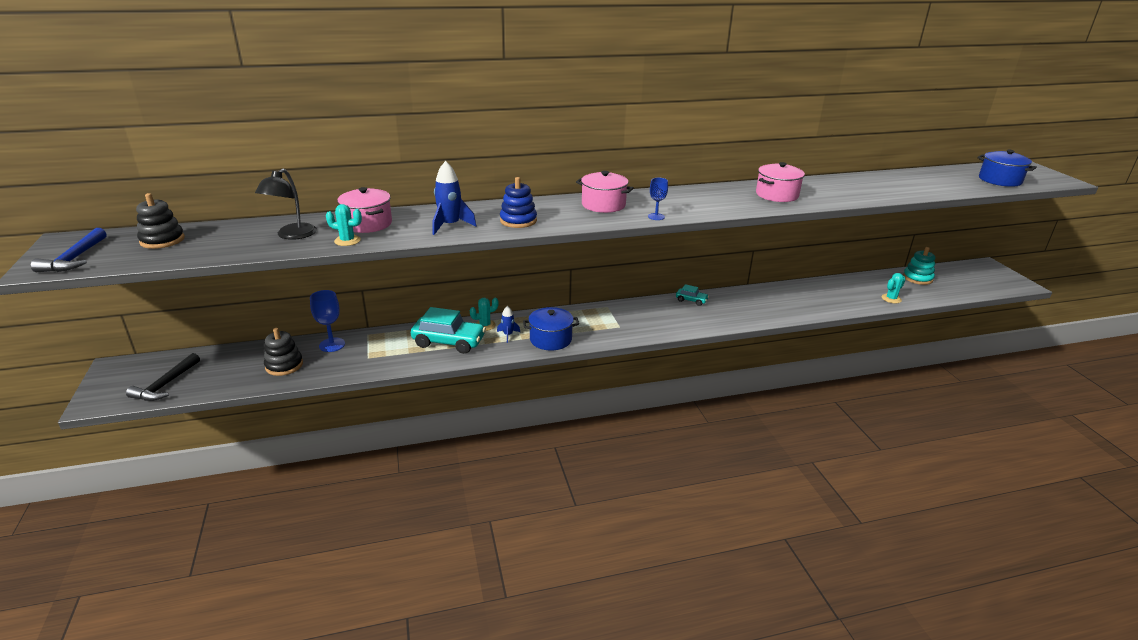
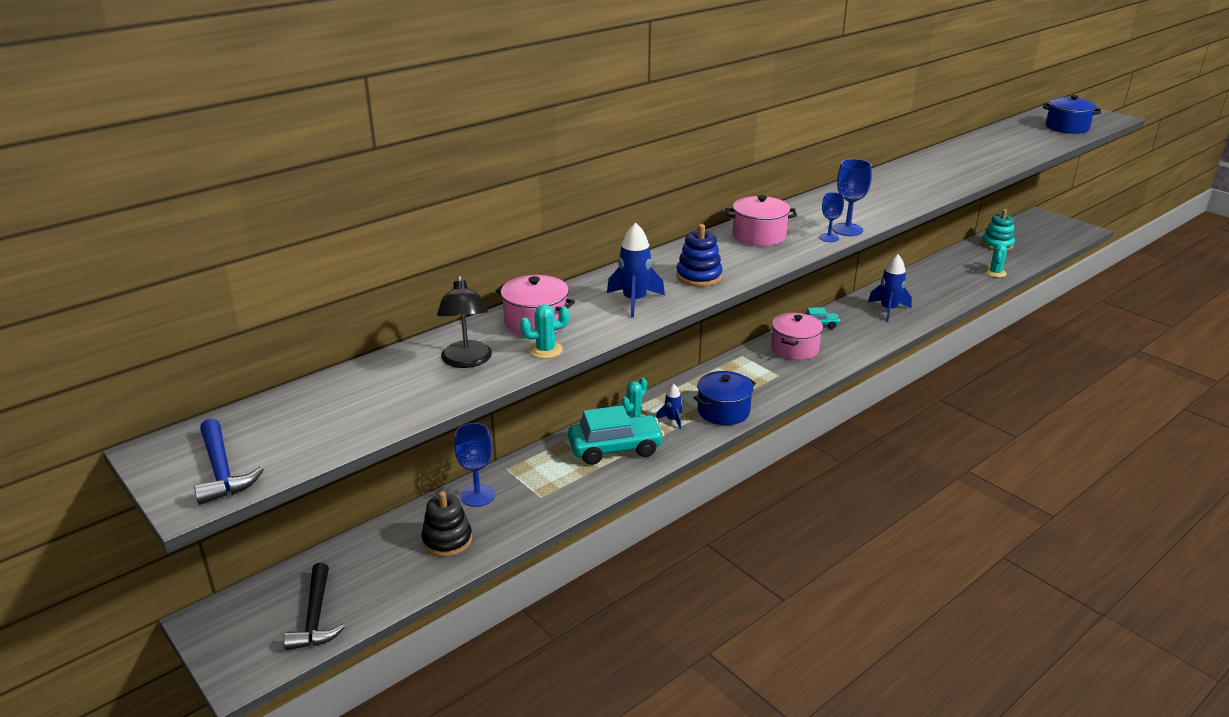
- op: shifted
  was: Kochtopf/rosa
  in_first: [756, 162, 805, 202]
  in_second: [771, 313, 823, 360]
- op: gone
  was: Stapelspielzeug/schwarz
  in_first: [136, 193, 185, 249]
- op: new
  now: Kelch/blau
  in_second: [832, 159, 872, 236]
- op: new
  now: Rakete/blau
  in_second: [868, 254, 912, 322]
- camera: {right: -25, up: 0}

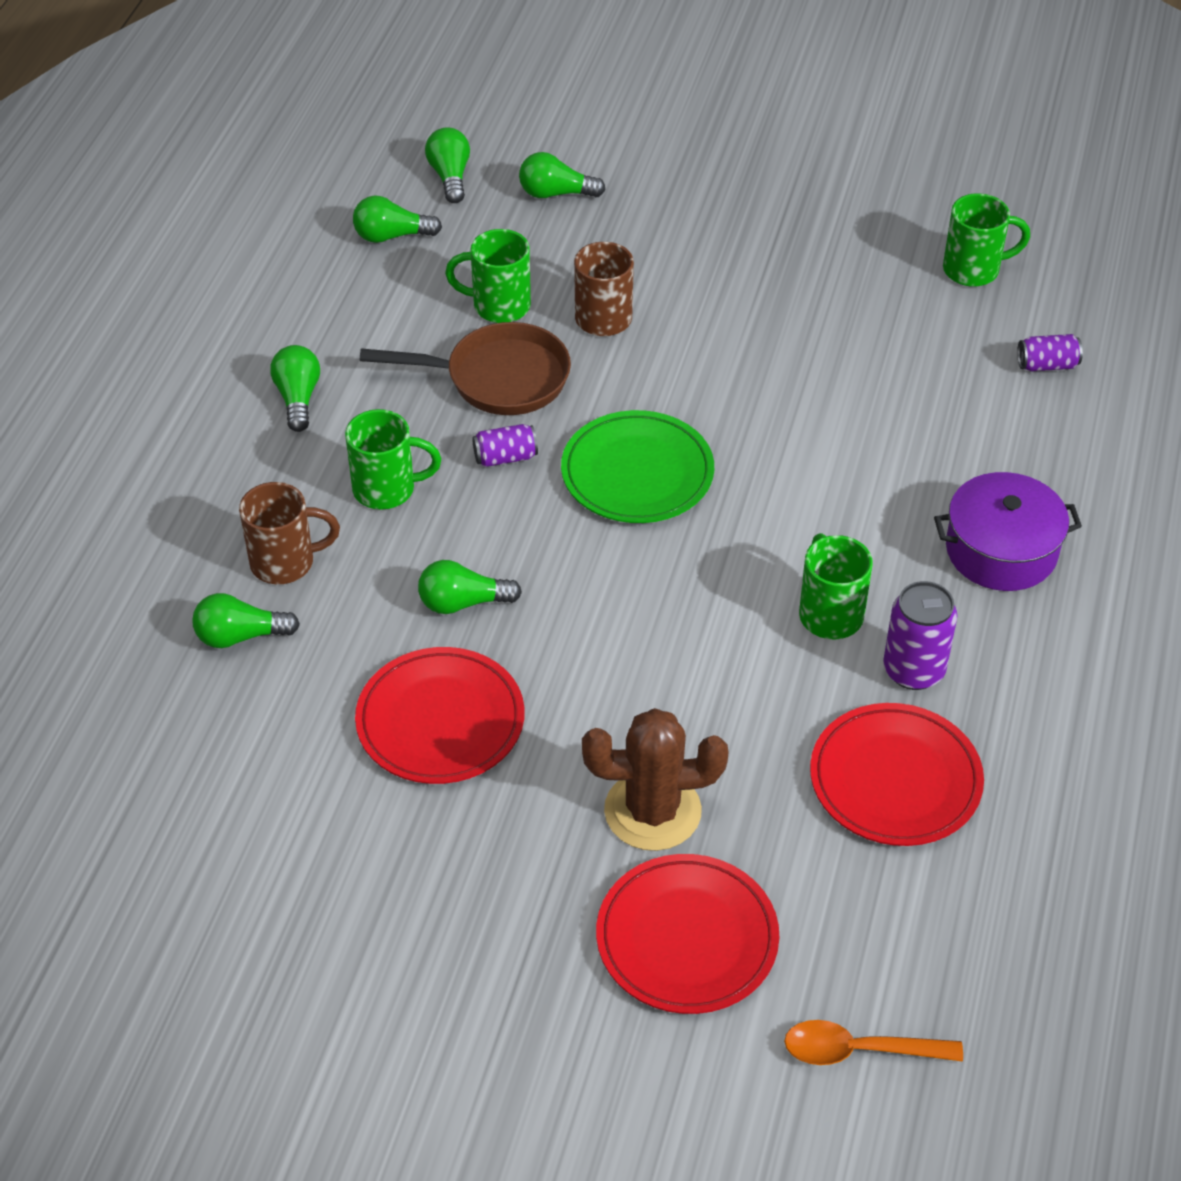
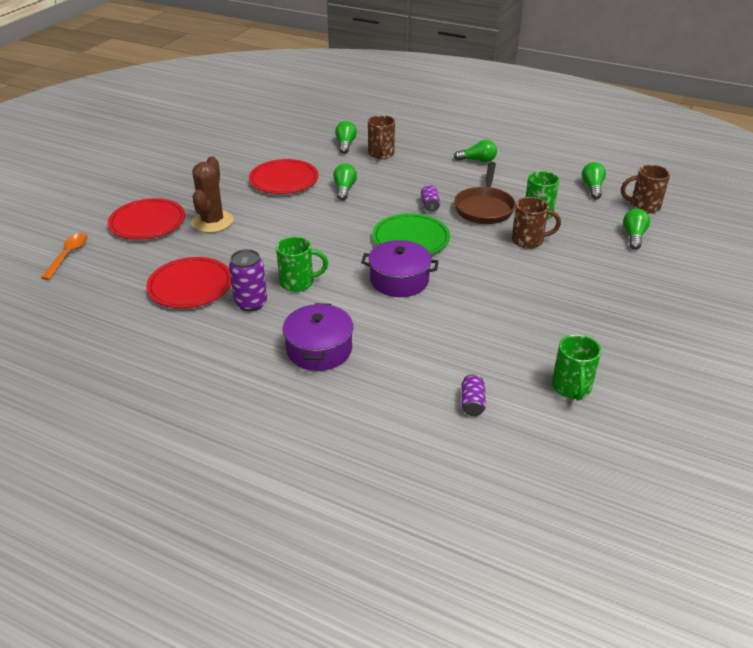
- op: swapped
  was: Glühbirne/grün
  now: Tasse/braun
  in_first: [425, 128, 470, 203]
  in_second: [621, 165, 670, 213]
- op: gone
  was: Tasse/grün
  in_first: [345, 409, 441, 510]
- op: new
  now: Kochtopf/lila
  in_second: [361, 240, 439, 297]
- camera: {right: 100, up: -10}

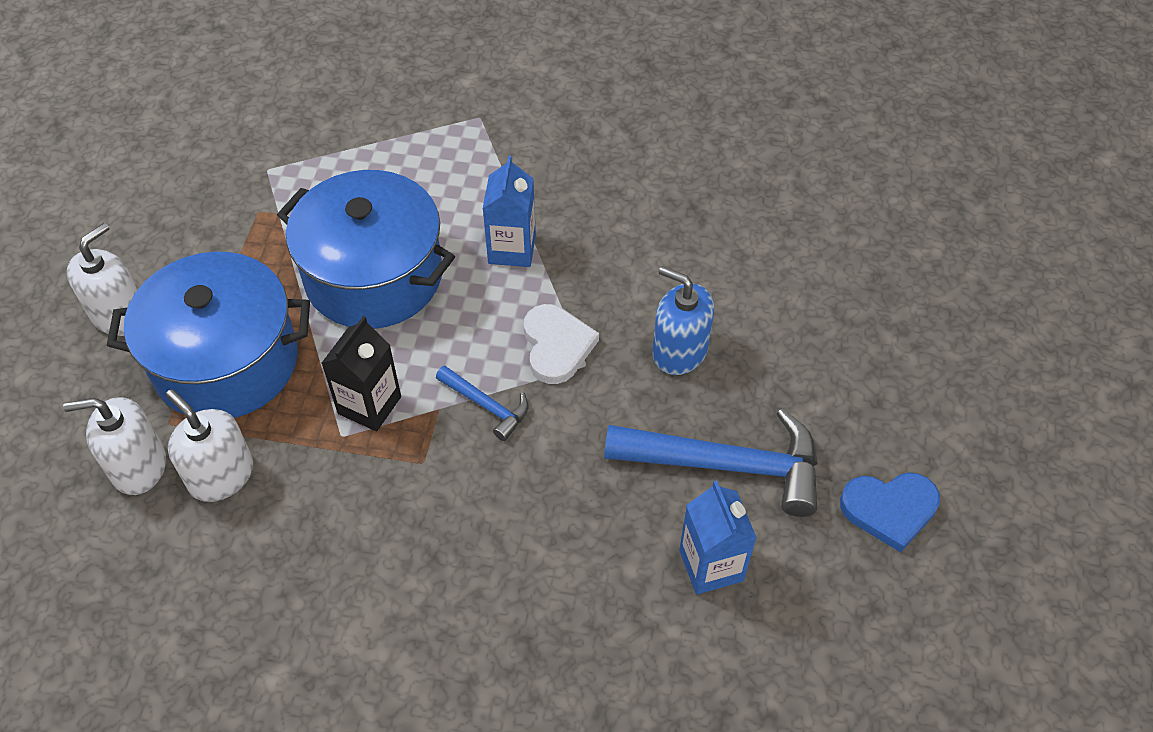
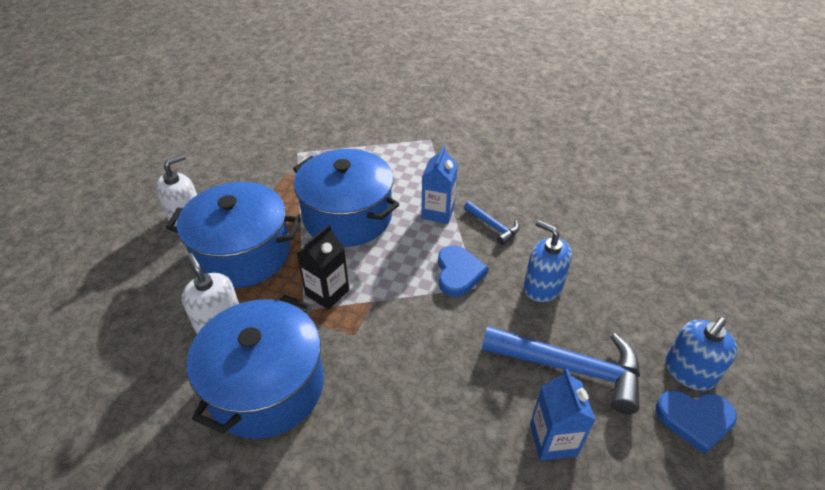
- op: repainted
  was: Herz/weiß
  now: Herz/blau
  in_first: [524, 304, 599, 384]
  in_second: [438, 245, 489, 297]
- op: shifted
  was: Hammer/blau
  in_first: [436, 366, 529, 441]
  in_second: [464, 201, 519, 245]
- op: gone
  was: Seifenspender/weiß
  in_first: [63, 397, 166, 495]
- op: new
  now: Kochtopf/blau
  in_second: [187, 295, 324, 439]
- op: new
  now: Seifenspender/blau
  in_second: [665, 317, 738, 391]
- camera: {right: 10, up: -10}

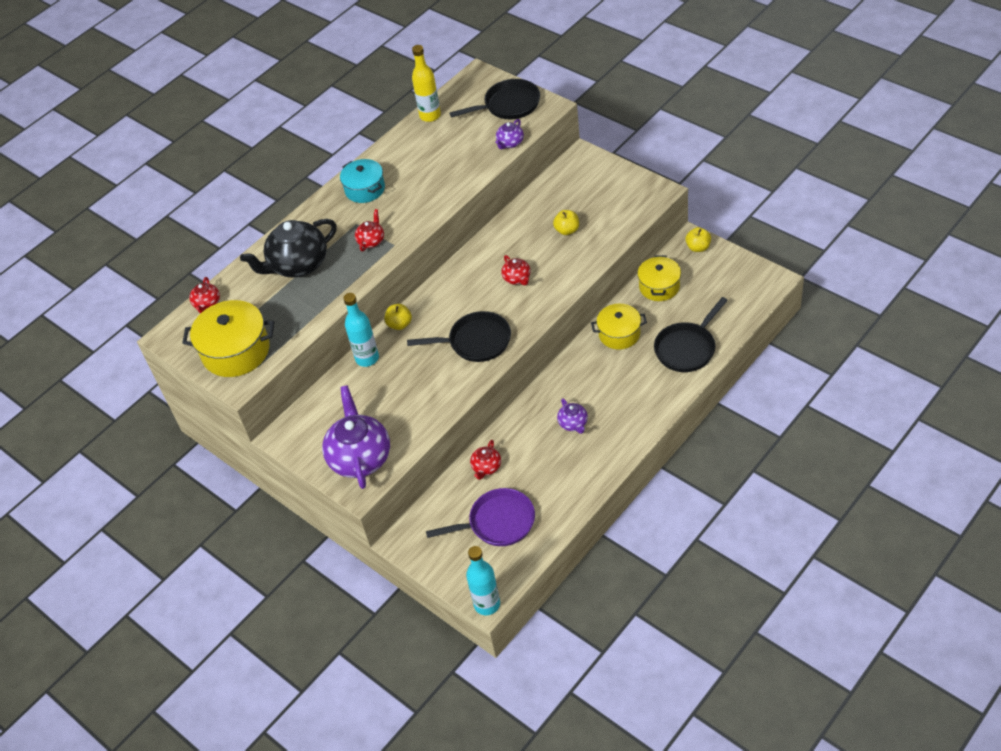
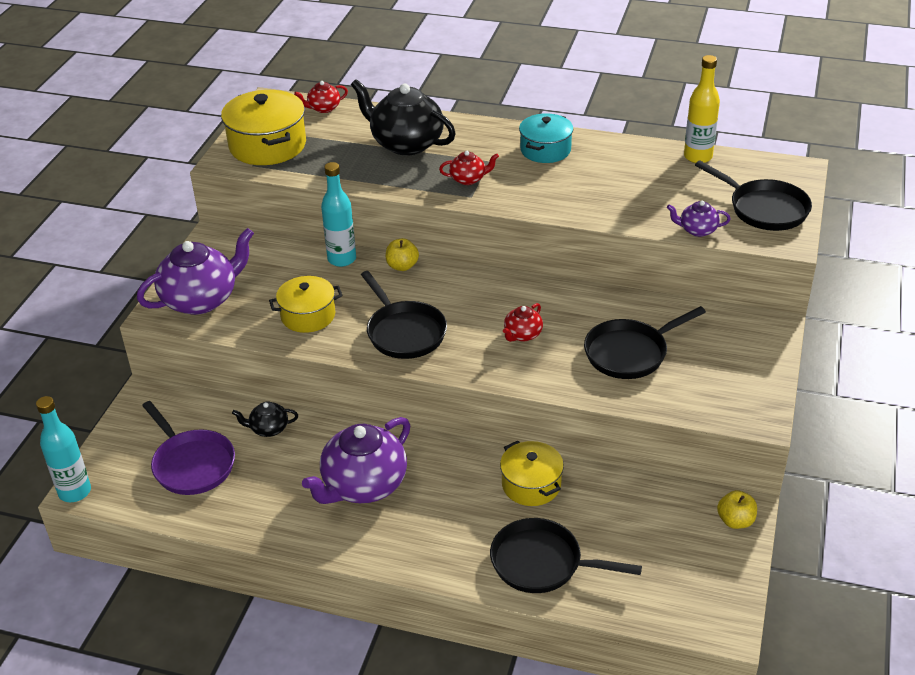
- op: swapped
  was: Apfel/gelb
  now: Pfanne/schwarz
  in_first: [553, 210, 579, 235]
  in_second: [584, 306, 706, 379]
- op: shifted
  was: Kochtopf/gelb
  in_first: [637, 255, 681, 301]
  in_second: [269, 276, 343, 333]
- op: scaled
  was: Teekanne/lila
  in_first: [557, 398, 588, 434]
  in_second: [302, 417, 410, 504]
  ratio: 2.11
- op: repainted
  was: Teekanne/rot
  now: Teekanne/schwarz
  in_first: [470, 440, 501, 480]
  in_second: [232, 402, 298, 437]
- camera: {right: 60, up: -10}

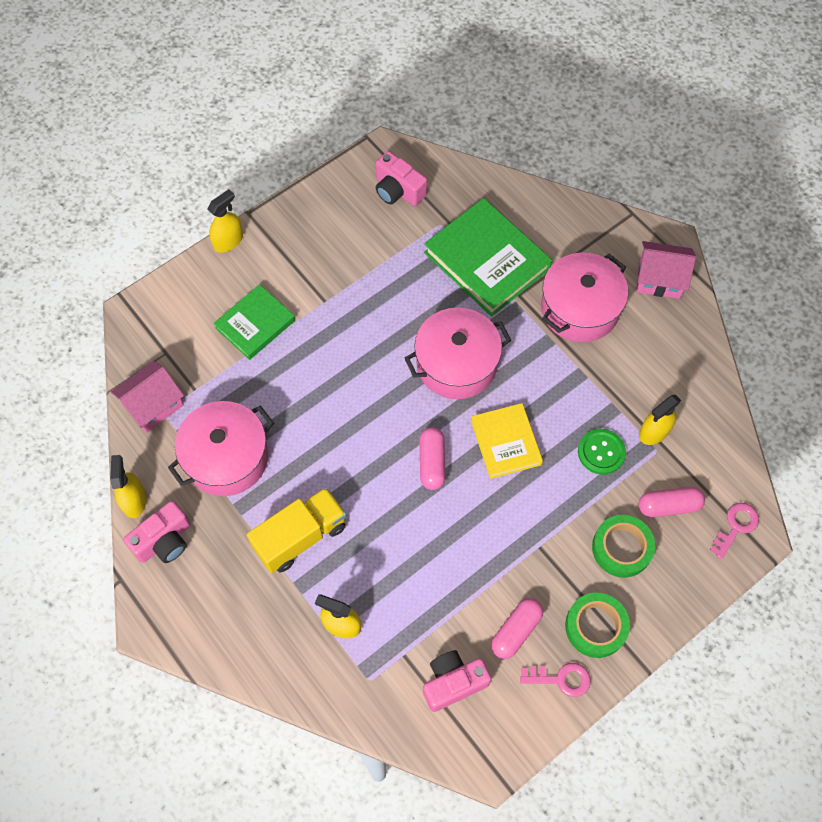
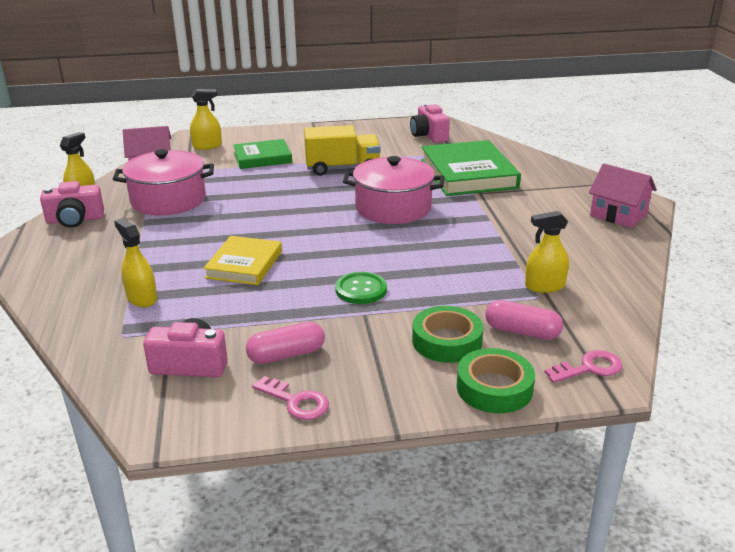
- op: shifted
  was: Sprühflasche/gelb
  in_first: [207, 189, 243, 253]
  in_second: [190, 89, 222, 150]
- op: gone
  was: Kochtopf/rosa
  in_first: [541, 253, 628, 342]
- op: shifted
  was: Buch/gelb
  in_first: [471, 403, 543, 479]
  in_second: [203, 236, 282, 285]
- op: gone
  was: Kapsel/rosa
  in_first: [420, 427, 446, 490]
- op: shifted
  was: Knopf/grün
  in_first: [578, 429, 626, 475]
  in_second: [335, 272, 387, 304]
- op: shifted
  was: Lastwagen/gelb
  in_first: [247, 487, 346, 573]
  in_second: [304, 125, 381, 176]
- op: shifted
  was: Klebeband/grün
  in_first: [565, 593, 630, 658]
  in_second: [457, 348, 535, 413]
- camera: {right: 30, up: -35}

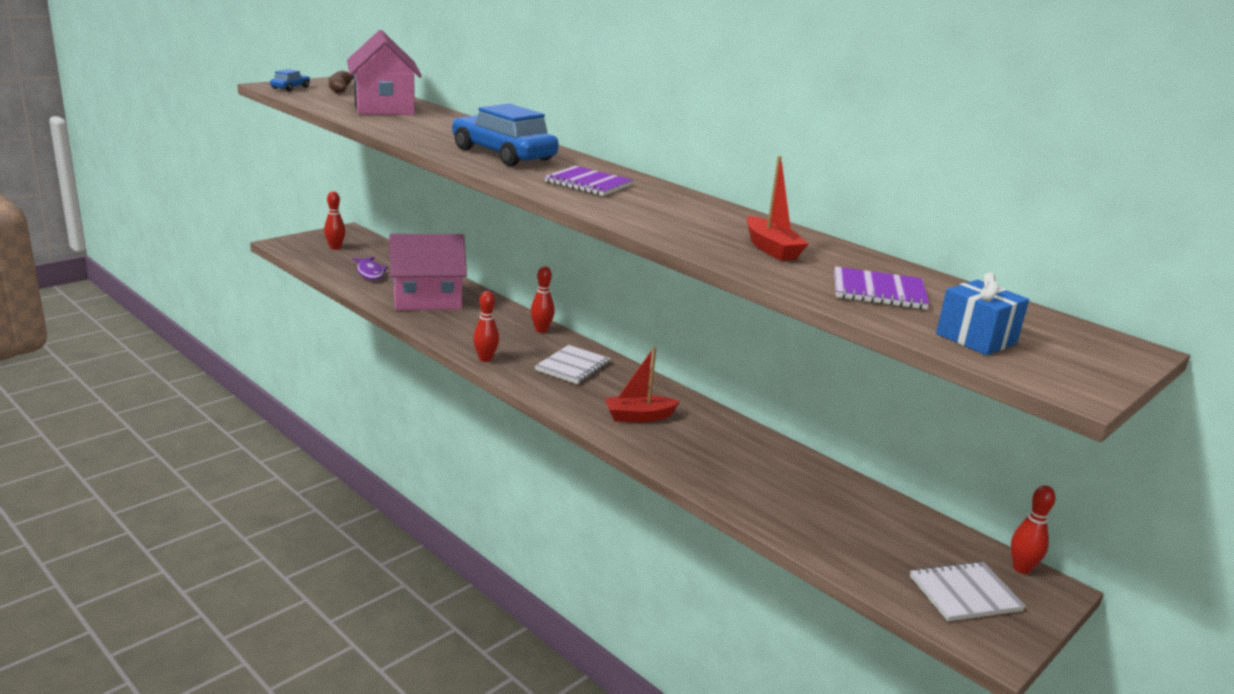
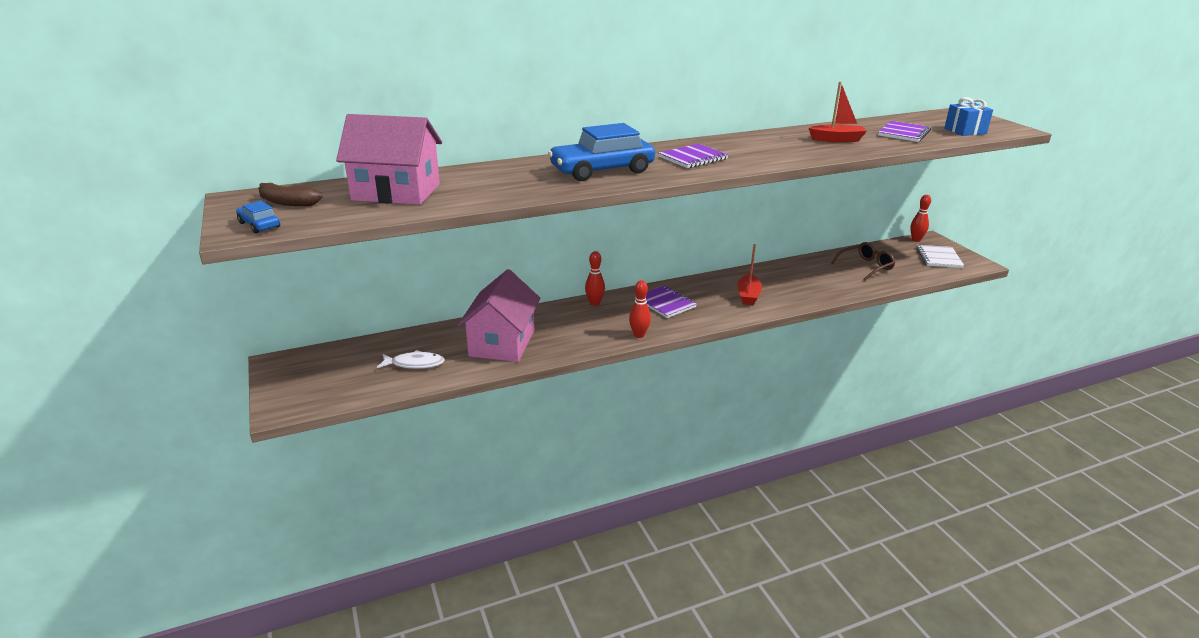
- op: gone
  was: Bowlingkegel/rot
  in_first: [324, 191, 346, 250]
- op: repainted
  was: Fisch/lila
  now: Fisch/weiß
  in_first: [352, 257, 388, 280]
  in_second: [377, 350, 445, 369]
- op: repainted
  was: Notizbuch/weiß
  now: Notizbuch/lila
  in_first: [535, 345, 611, 384]
  in_second: [635, 286, 696, 318]
- op: new
  now: Brille/braun
  in_second: [831, 242, 895, 281]
- camera: {right: -65, up: 5}

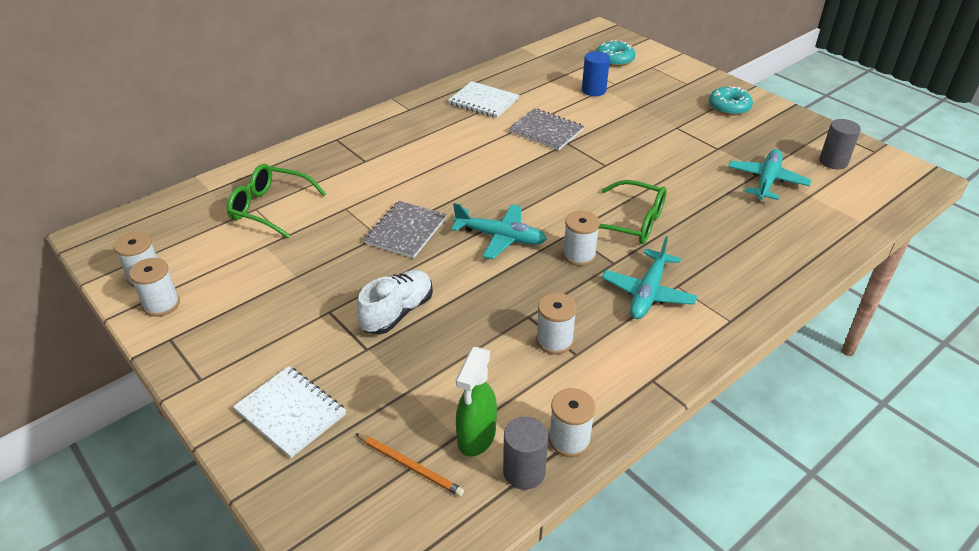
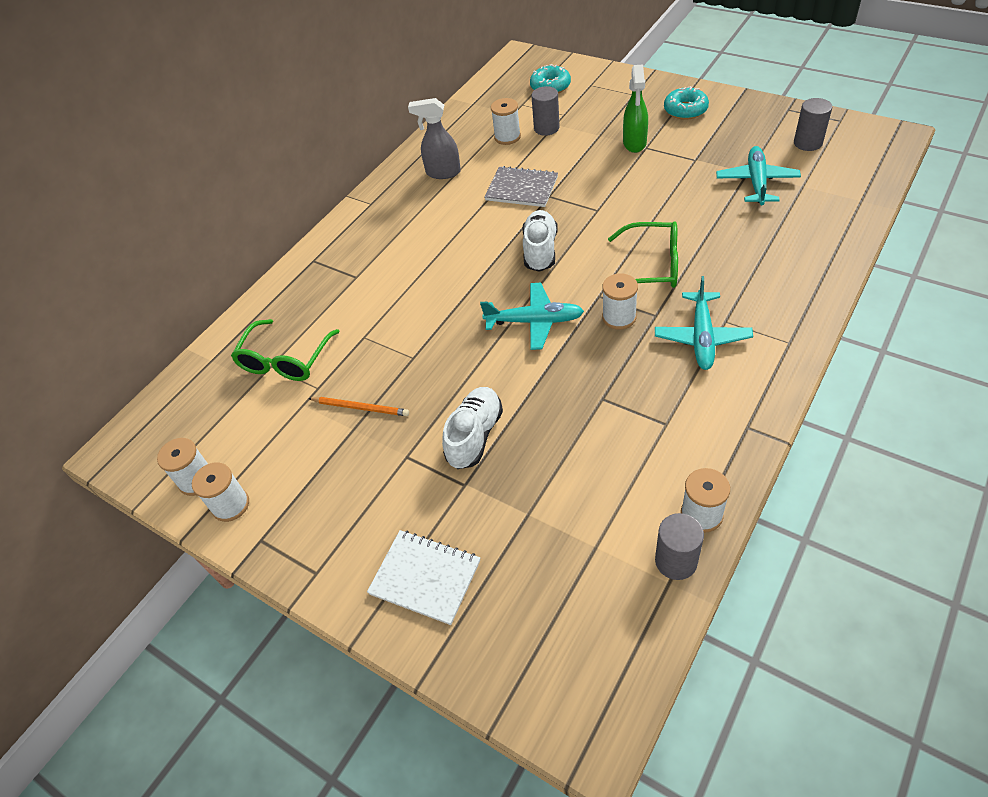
- op: repainted
  was: Vollzylinder/blau
  now: Vollzylinder/grau
  in_first: [582, 51, 610, 96]
  in_second: [531, 86, 560, 136]
- op: swapped
  was: Notizbuch/weiß
  now: Sprühflasche/grau
  in_first: [448, 81, 519, 118]
  in_second: [408, 98, 461, 179]
- op: rotated
  was: Brille/grün
  in_first: [227, 164, 326, 238]
  in_second: [231, 319, 340, 381]
  clockwise: -75
- op: gone
  was: Notizbuch/grau
  in_first: [364, 201, 447, 258]
- op: shifted
  was: Garnrolle/weiß
  in_first: [536, 293, 577, 355]
  in_second: [491, 98, 521, 145]
- op: shifted
  was: Sprühflasche/grün
  in_first: [456, 347, 497, 457]
  in_second: [623, 65, 648, 153]
- op: shifted
  was: Bleistift/orange
  in_first: [355, 433, 464, 497]
  in_second: [308, 397, 409, 416]
- op: new
  now: Schuh/weiß
  in_second: [522, 210, 558, 272]
- camera: {right: -10, up: 10}

